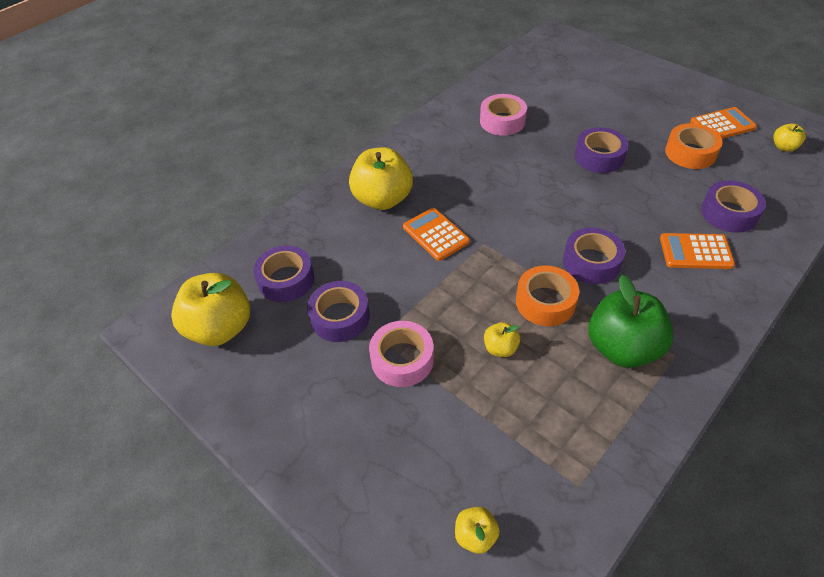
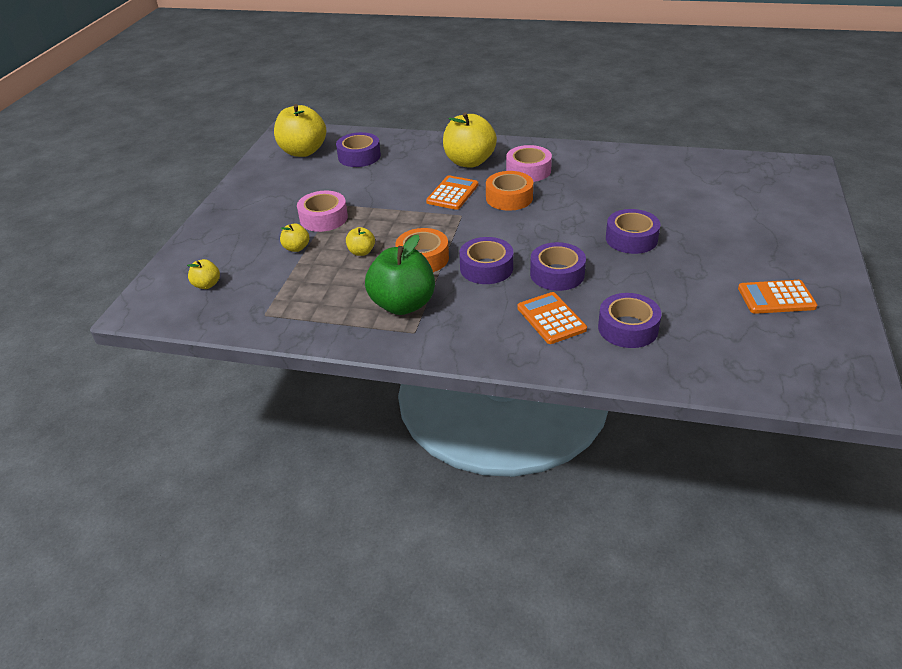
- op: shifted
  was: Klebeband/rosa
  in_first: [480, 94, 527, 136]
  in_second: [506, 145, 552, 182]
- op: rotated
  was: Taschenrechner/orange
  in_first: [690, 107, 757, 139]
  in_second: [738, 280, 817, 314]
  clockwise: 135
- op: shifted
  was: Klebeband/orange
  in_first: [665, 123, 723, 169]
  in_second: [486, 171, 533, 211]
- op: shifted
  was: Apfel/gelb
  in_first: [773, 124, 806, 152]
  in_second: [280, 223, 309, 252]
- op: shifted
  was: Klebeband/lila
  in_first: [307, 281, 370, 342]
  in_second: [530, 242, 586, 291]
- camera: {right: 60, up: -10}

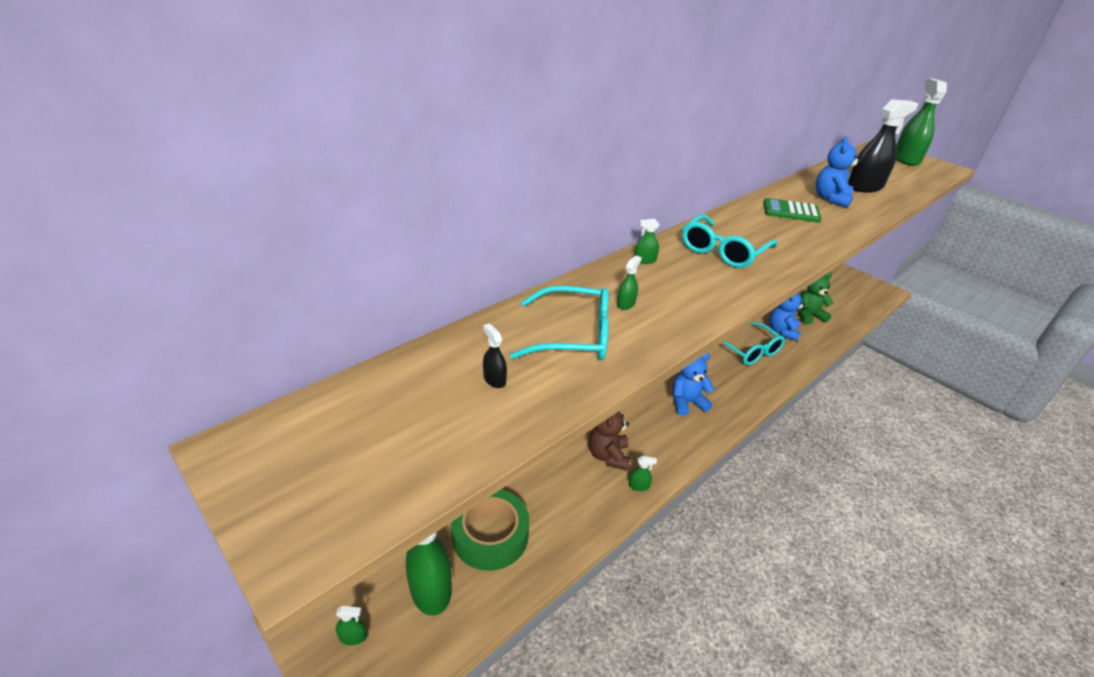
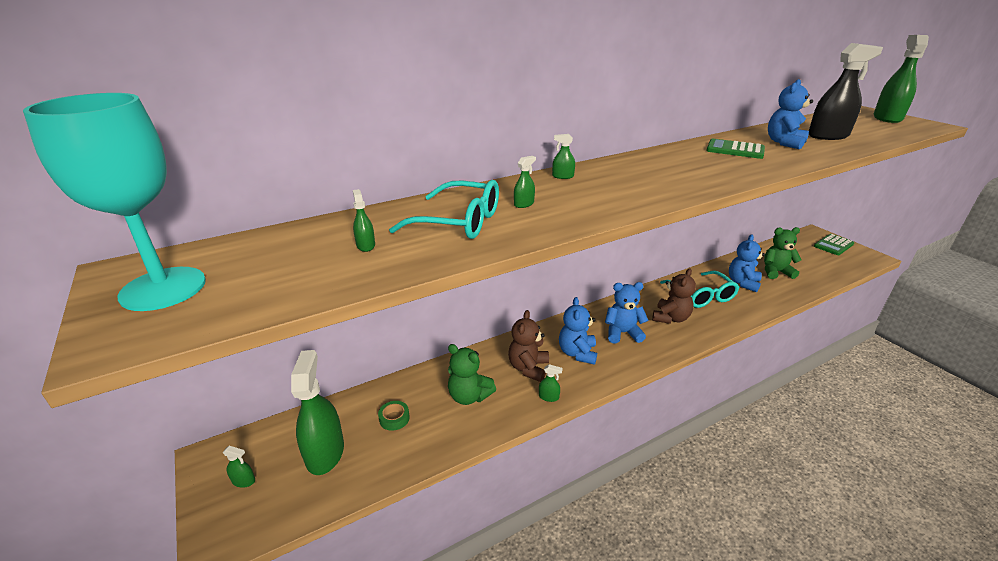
- op: gone
  was: Brille/türkis
  in_first: [682, 214, 777, 268]
- op: repainted
  was: Sprühflasche/schwarz
  now: Sprühflasche/grün
  in_first: [483, 323, 507, 388]
  in_second: [353, 189, 375, 252]
- op: scaled
  was: Klebeband/grün
  in_first: [451, 490, 529, 571]
  in_second: [378, 401, 410, 431]
  ratio: 0.42
- op: new
  now: Kelch/türkis
  in_second: [23, 93, 206, 311]
- op: new
  now: Taschenrechner/grün
  in_second: [814, 234, 855, 255]
- op: new
  now: Teddybär/braun
  in_second: [652, 268, 696, 324]
- op: new
  now: Teddybär/blau
  in_second: [559, 297, 597, 365]
- op: new
  now: Teddybär/grün
  in_second: [448, 344, 496, 405]
- camera: {right: 15, up: -5}

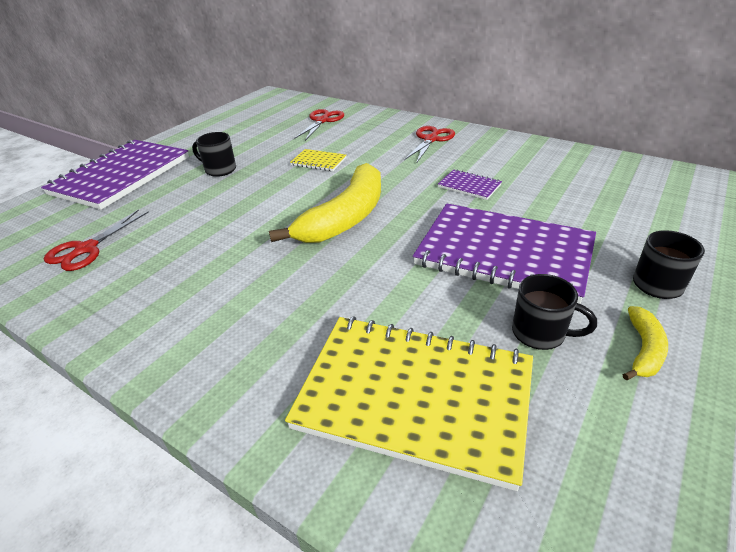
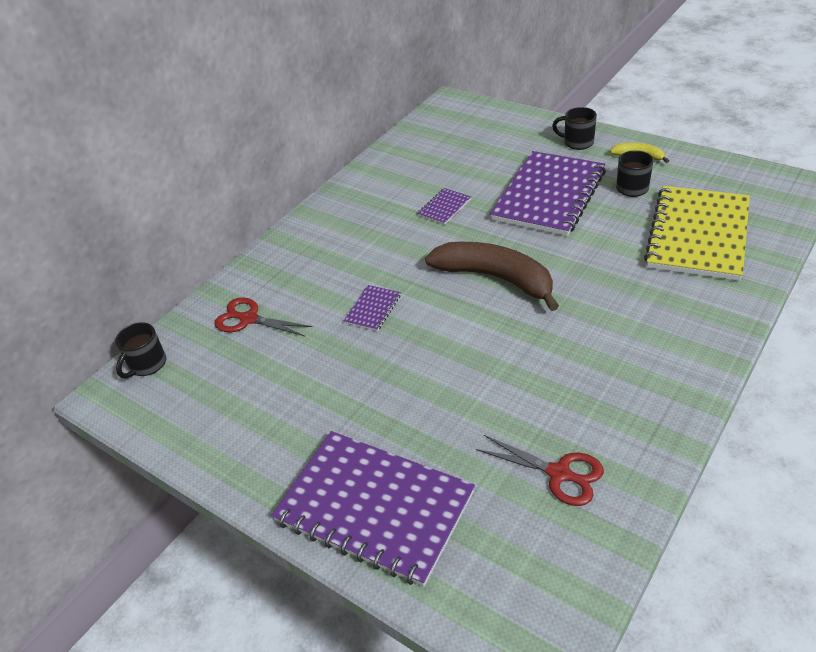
- op: gone
  was: Schere/rot
  in_first: [404, 126, 455, 163]
- op: shifted
  was: Tasse/schwarz
  in_first: [192, 132, 236, 177]
  in_second: [115, 322, 166, 379]
- op: repainted
  was: Notizbuch/gelb
  now: Notizbuch/lila
  in_first: [290, 149, 346, 171]
  in_second: [344, 285, 401, 331]
- op: repainted
  was: Banane/gelb
  now: Banane/braun
  in_first: [269, 163, 381, 243]
  in_second: [425, 242, 559, 311]
- camera: {right: -85, up: 5}

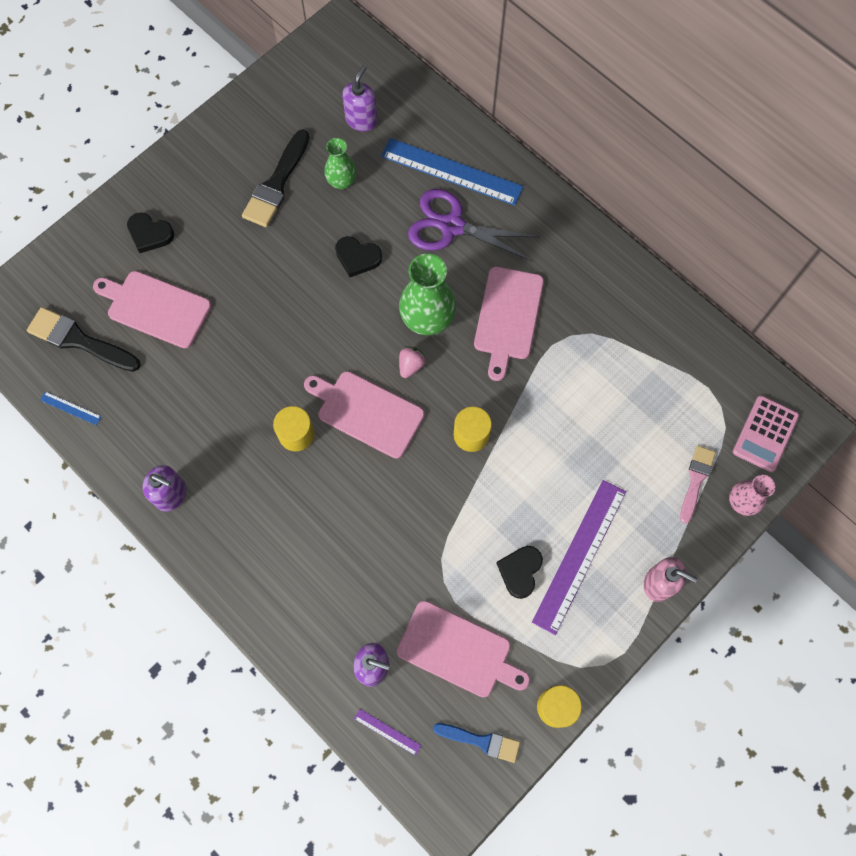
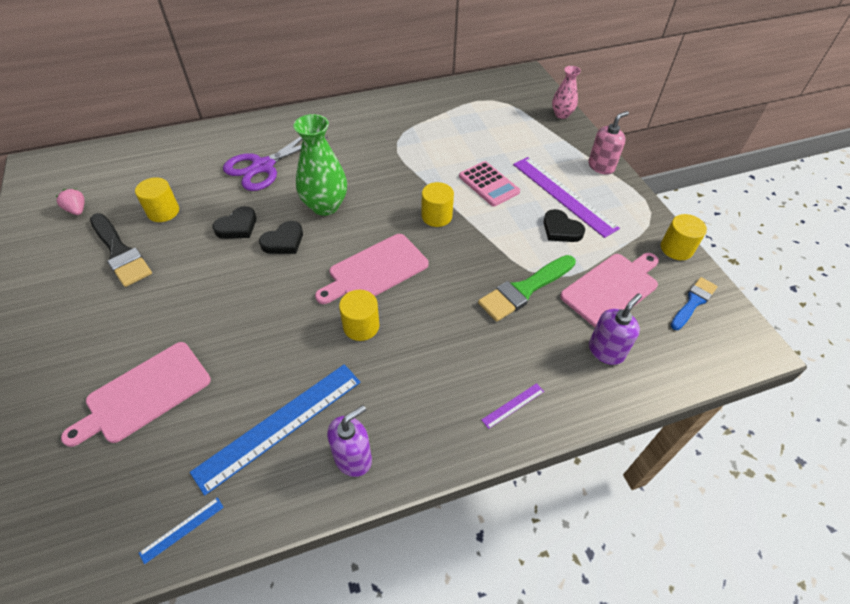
- op: gone
  was: Seifenspender/lila
  in_first: [342, 65, 377, 131]
- op: swapped
  was: Vase/grün
  now: Vollzylinder/gelb
  in_first: [324, 138, 356, 189]
  in_second: [135, 177, 179, 222]
- op: shifted
  was: Lineal/blau
  in_first: [381, 138, 523, 206]
  in_second: [190, 364, 361, 496]
- op: shifted
  was: Herz/schwarz
  in_first: [127, 212, 174, 253]
  in_second: [259, 221, 303, 254]
- op: gone
  was: Schneidebrett/rosa
  in_first: [474, 267, 544, 381]
- op: gone
  was: Pinsel/schwarz
  in_first: [27, 307, 141, 372]
- op: shifted
  was: Erdbeere/rosa
  in_first: [399, 346, 426, 378]
  in_second: [56, 189, 85, 215]
- op: shifted
  was: Taschenrechner/rosa
  in_first: [733, 396, 799, 472]
  in_second: [459, 161, 520, 207]
- op: gone
  was: Pinsel/rosa
  in_first: [680, 446, 716, 524]
- op: shifted
  was: Lineal/lila
  in_first: [354, 709, 421, 756]
  in_second: [482, 383, 544, 429]
- op: new
  now: Pinsel/grün
  in_second: [478, 255, 576, 322]
- camera: {right: -65, up: -20}

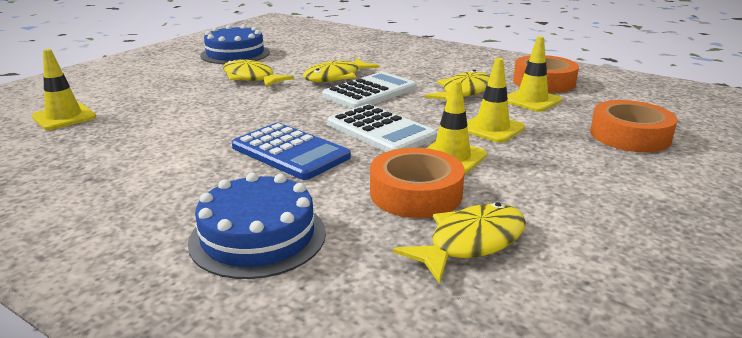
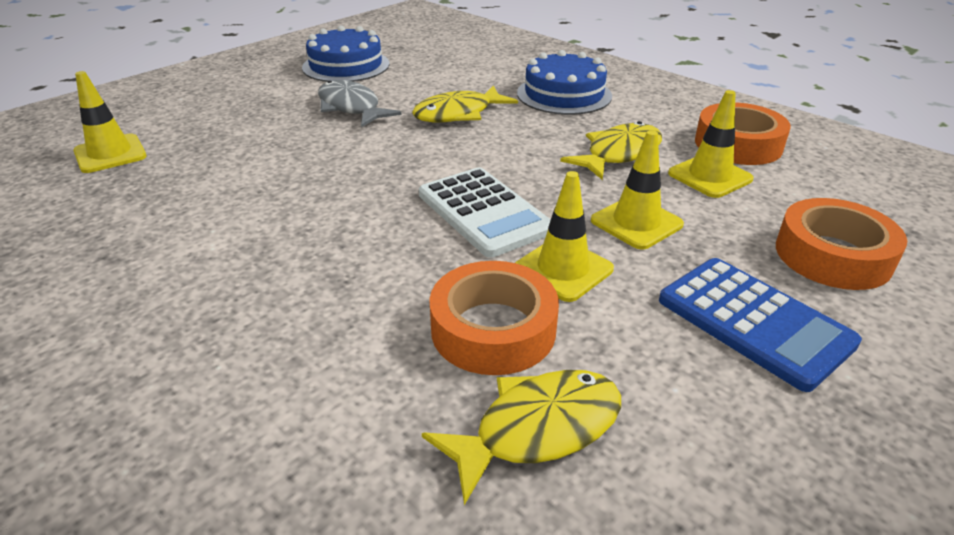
- op: repainted
  was: Fisch/gelb
  now: Fisch/grau
  in_first: [223, 59, 294, 88]
  in_second: [318, 80, 402, 127]
- op: gone
  was: Taschenrechner/weiß
  in_first: [322, 72, 417, 109]
- op: shifted
  was: Taschenrechner/blau
  in_first: [232, 123, 351, 180]
  in_second: [659, 258, 862, 392]
- op: shifted
  was: Kuchen/blau
  in_first: [188, 173, 326, 279]
  in_second: [517, 50, 612, 115]
- camera: {right: 10, up: 10}

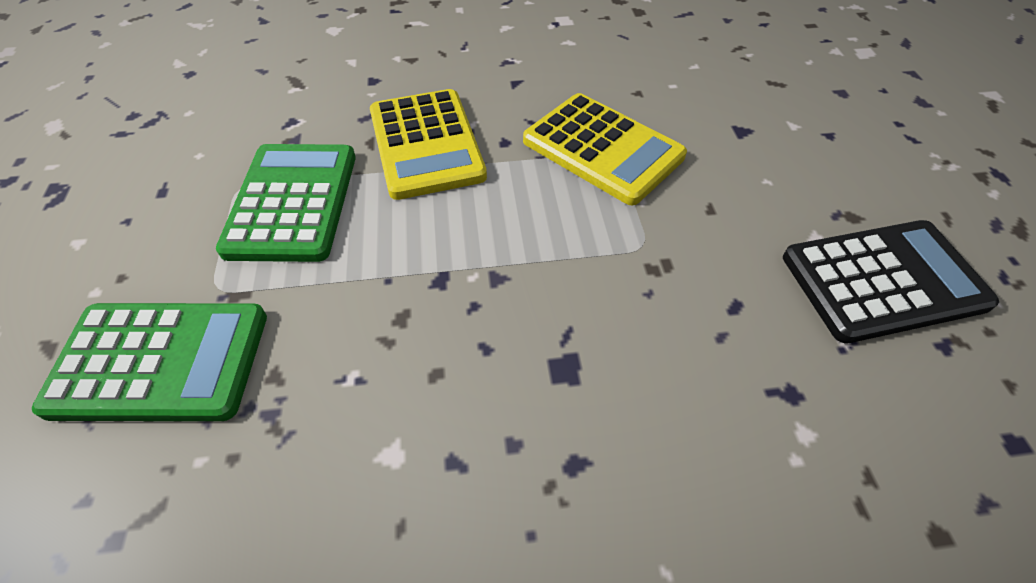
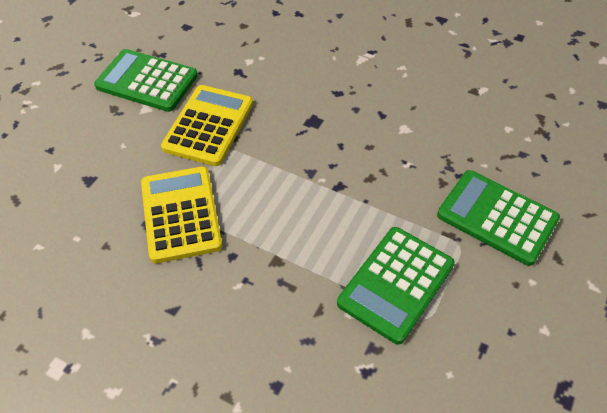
- op: shifted
  was: Taschenrechner/gelb
  in_first: [370, 89, 487, 200]
  in_second: [161, 85, 253, 166]
- op: repainted
  was: Taschenrechner/schwarz
  now: Taschenrechner/grün
  in_first: [783, 220, 999, 343]
  in_second: [94, 49, 198, 112]
- camera: {right: -145, up: 0}

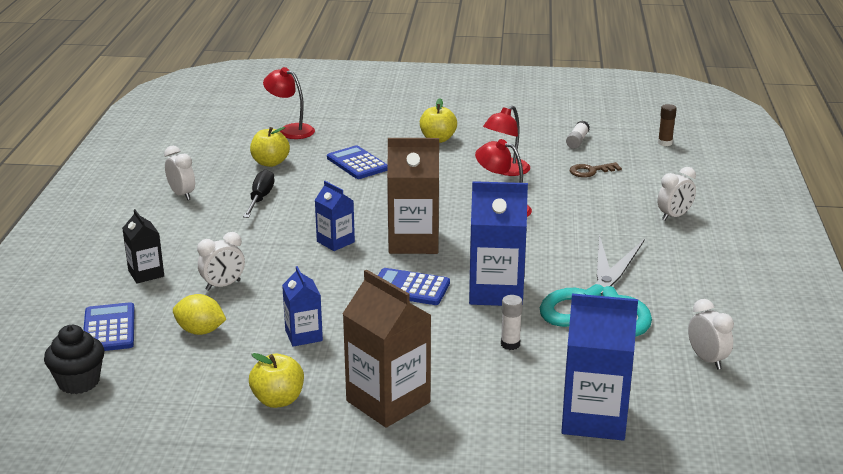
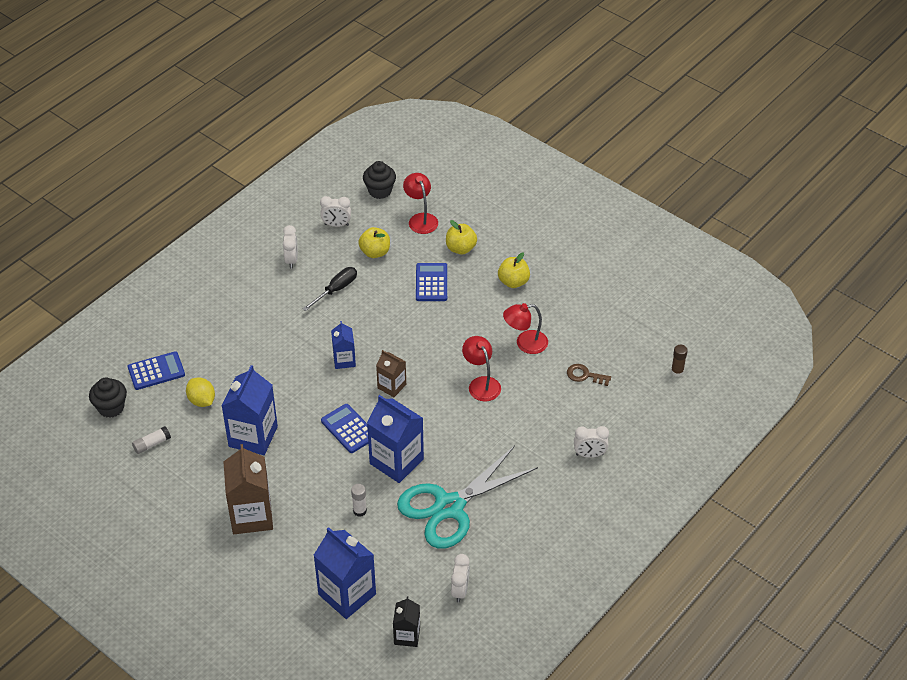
- op: shifted
  was: Klebestift/weiß
  in_first: [566, 120, 590, 149]
  in_second: [132, 426, 171, 454]
- op: scaled
  was: Getränkekarton/braun
  in_first: [387, 138, 439, 254]
  in_second: [376, 350, 406, 397]
  ratio: 0.56
- op: shifted
  was: Getränkekarton/schwarz
  in_first: [122, 209, 164, 284]
  in_second: [393, 596, 420, 647]
- op: shifted
  was: Wecker/weiß
  in_first: [197, 232, 245, 291]
  in_second: [320, 196, 351, 227]
- op: scaled
  was: Getränkekarton/blau
  in_first: [282, 266, 323, 347]
  in_second: [222, 365, 278, 455]
  ratio: 1.79
- op: rotated
  was: Taschenrechner/blau
  in_first: [83, 302, 135, 351]
  in_second: [128, 351, 185, 390]
  clockwise: 45
- op: shifted
  was: Apfel/gelb
  in_first: [249, 353, 304, 408]
  in_second: [446, 220, 477, 254]
- op: new
  now: Muffin/schwarz
  in_second: [363, 161, 396, 199]
- camera: {right: 35, up: 20}

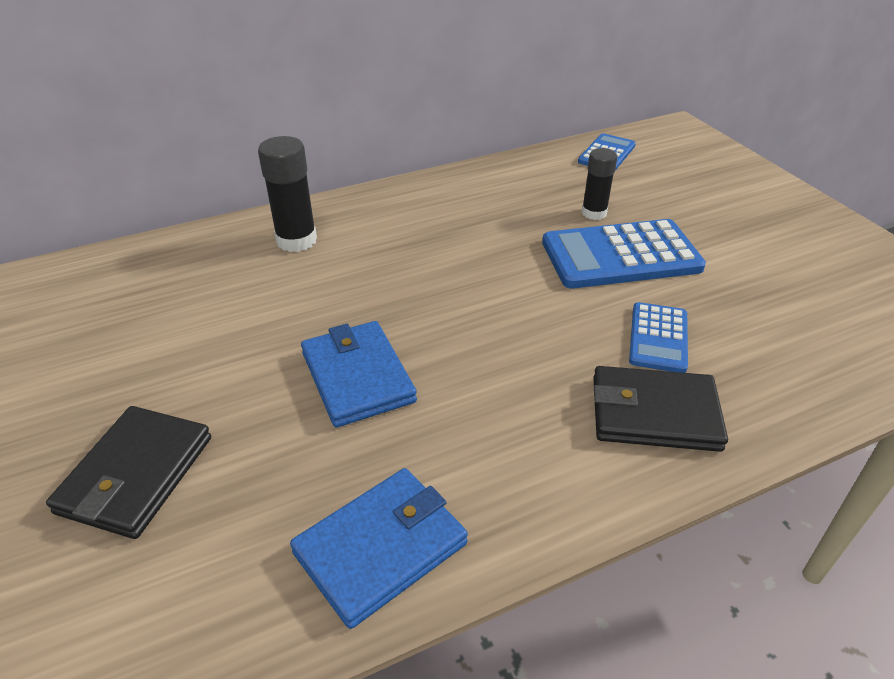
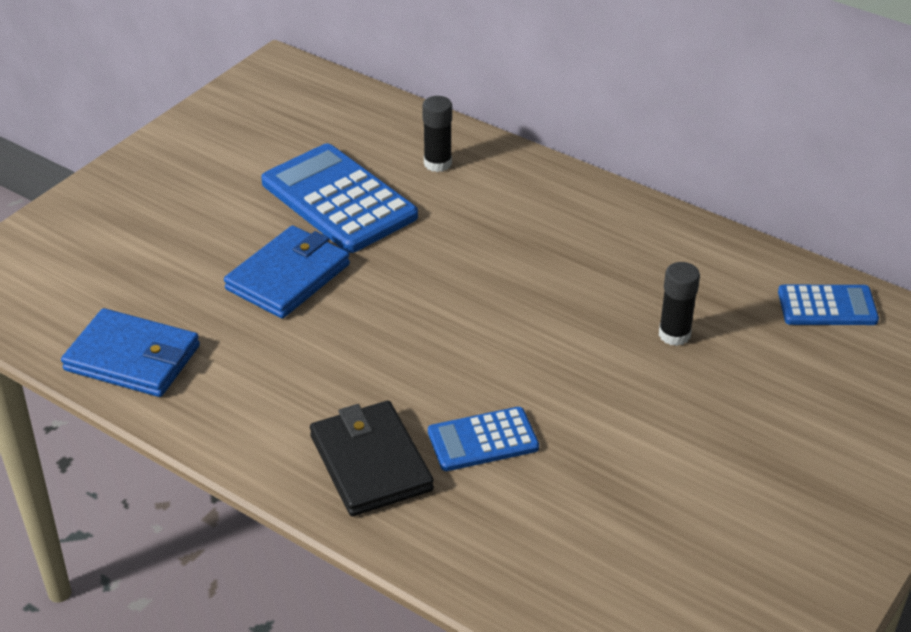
- op: scaled
  was: Klebestift/schwarz
  in_first: [258, 136, 317, 252]
  in_second: [422, 96, 452, 172]
  ratio: 0.66
- op: shifted
  was: Taschenrechner/blau
  in_first: [542, 219, 706, 289]
  in_second: [261, 143, 418, 253]
- op: gone
  was: Geldbörse/schwarz
  in_first: [46, 406, 211, 539]
- camera: {right: 60, up: 0}

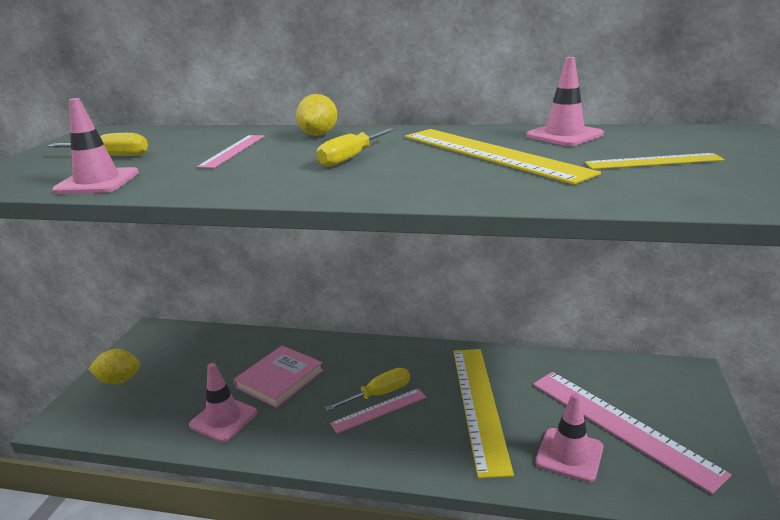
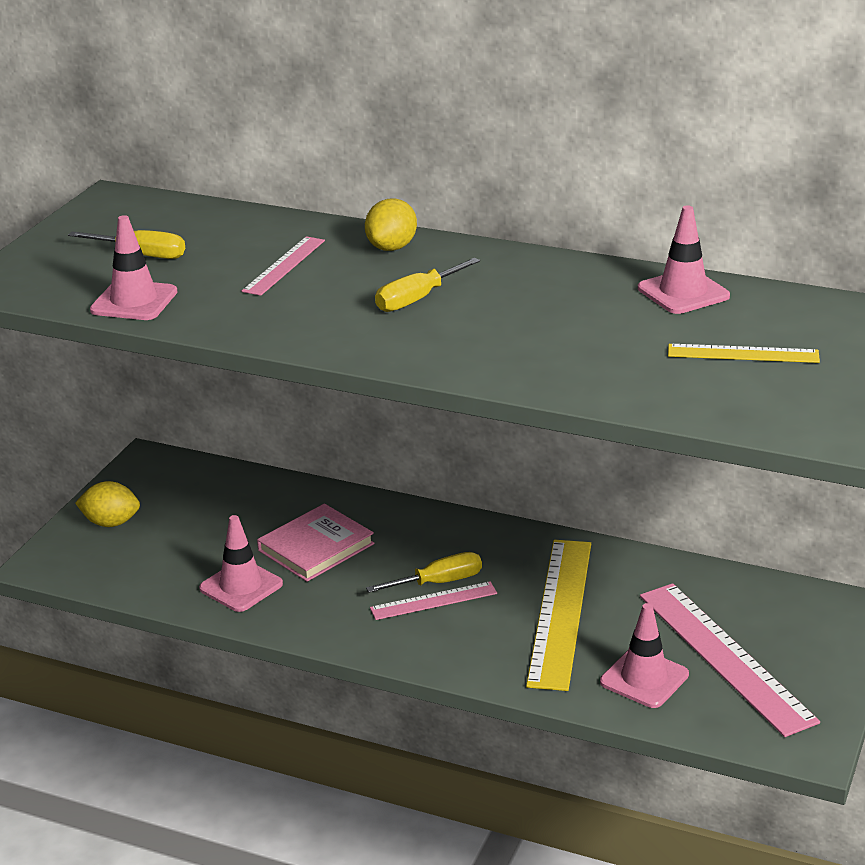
- op: gone
  was: Lineal/gelb
  in_first: [405, 129, 601, 185]
- camera: {right: 10, up: 5}

